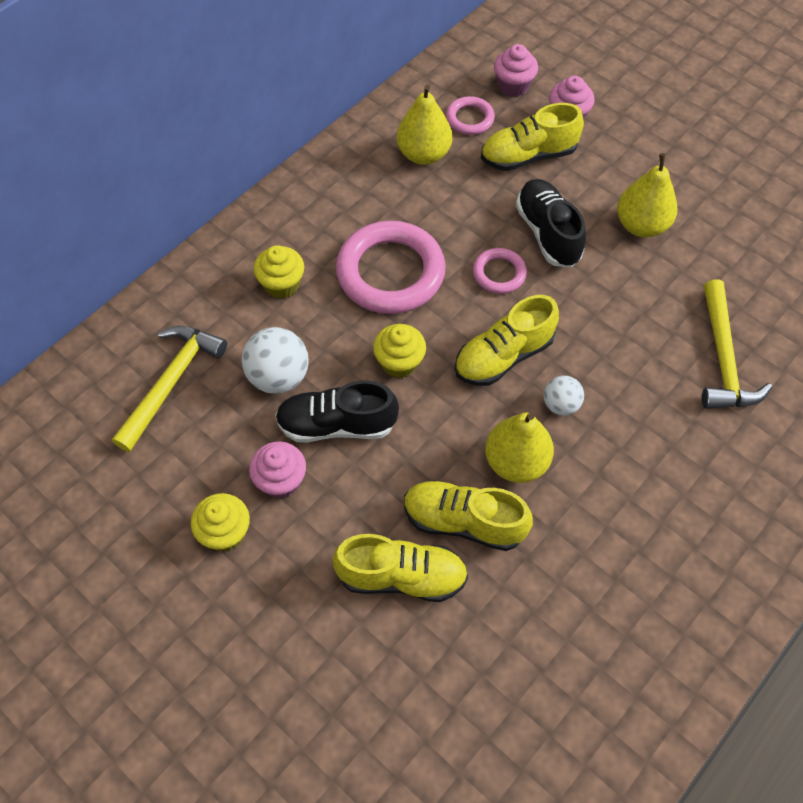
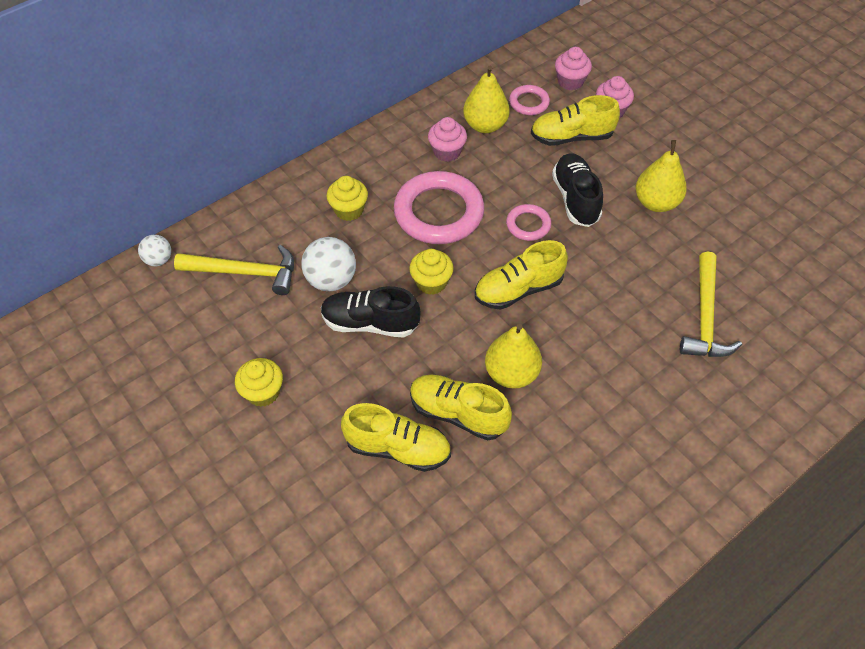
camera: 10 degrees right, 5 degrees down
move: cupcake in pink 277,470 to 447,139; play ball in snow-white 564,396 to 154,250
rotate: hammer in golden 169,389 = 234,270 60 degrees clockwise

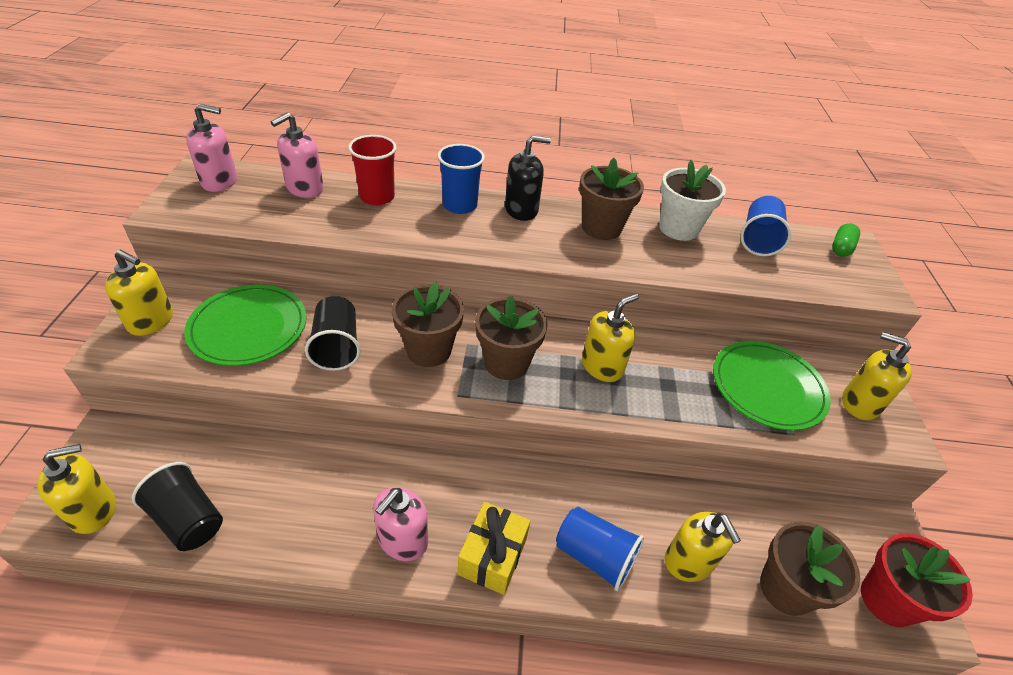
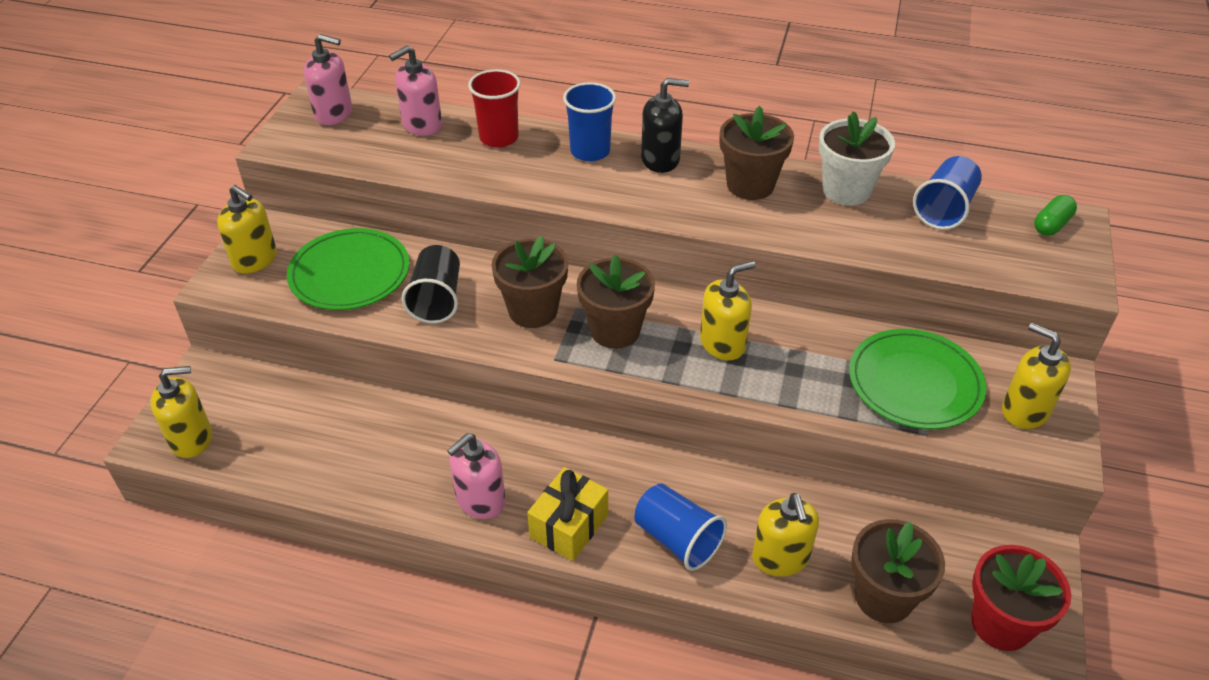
camera: 15 degrees right, 0 degrees up
delete: cup in jet-black 177,506

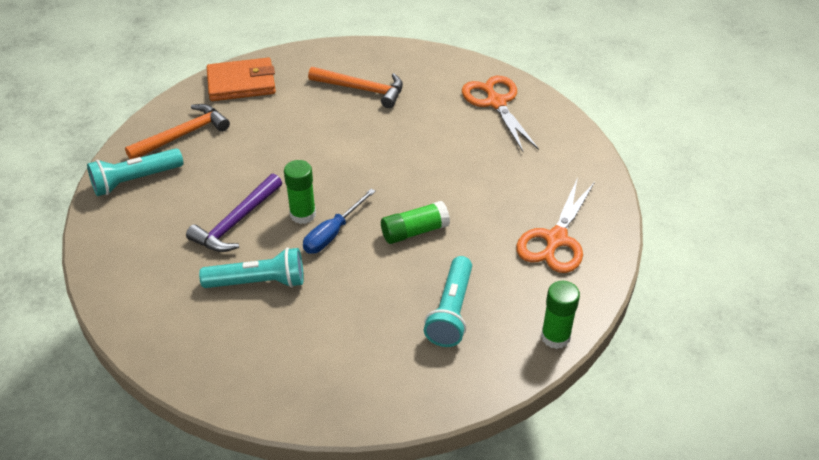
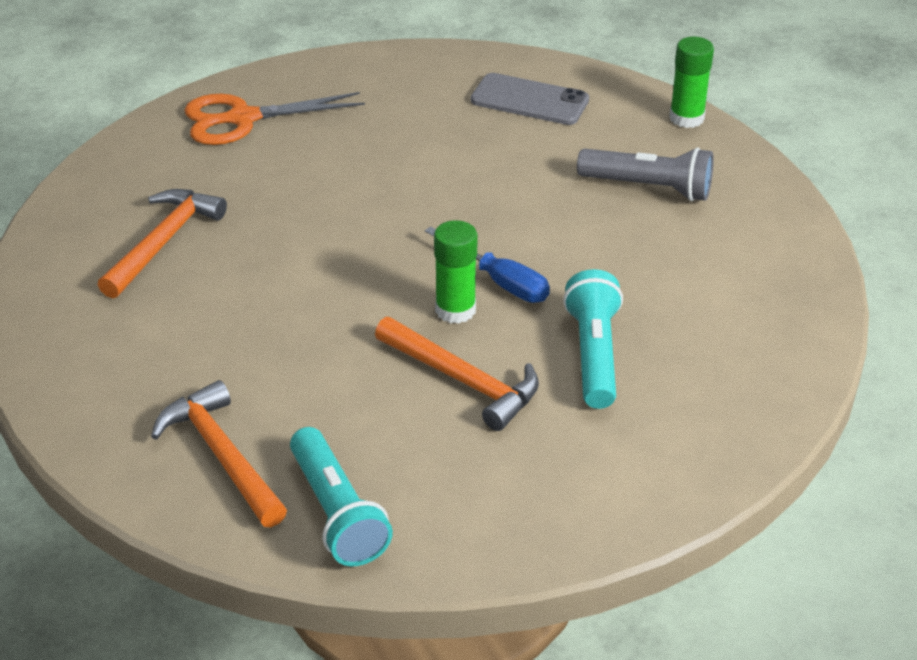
camera: 85 degrees left, 5 degrees down
delete: wallet in orange 241,79; stick of glue in leaf-green 415,222
replace: scissors in orange 555,225 to smartphone in grey 530,99
recolor: hammer in violet 234,212 to hammer in orange 457,374; torch in teal 448,301 to torch in grey 645,174

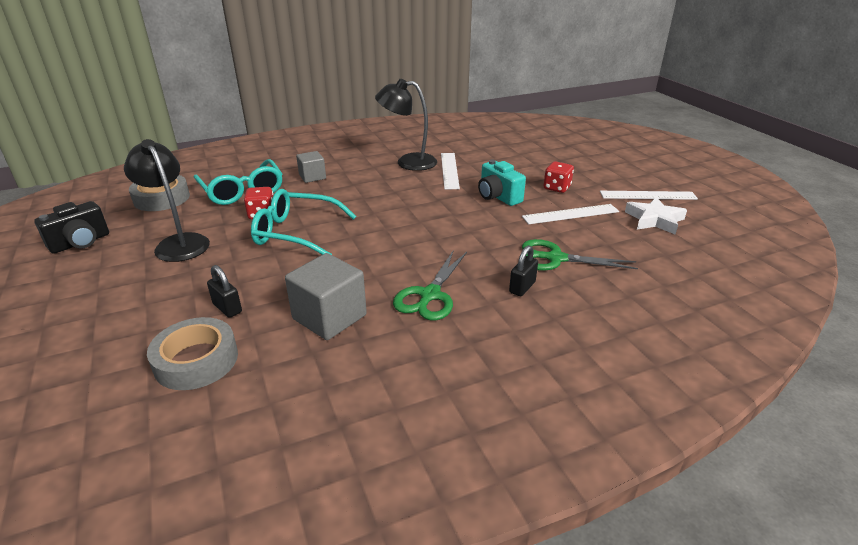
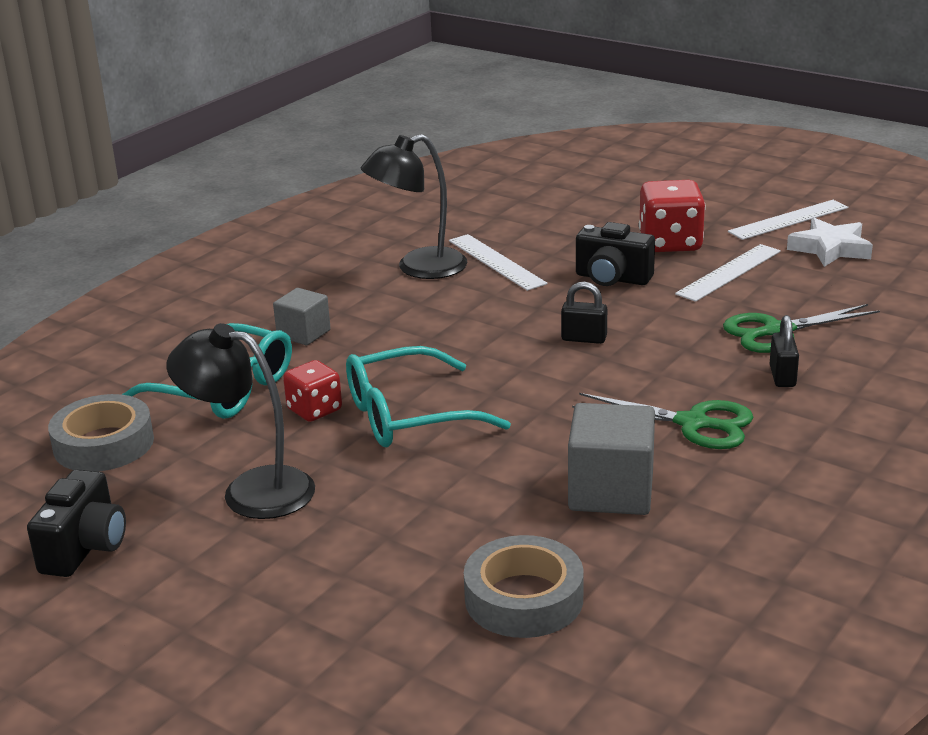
camera: 30 degrees left, 5 degrees down
move: padlock in jet-black 224,291 to 584,312
recolor: photo camera in teal 502,183 to photo camera in jet-black 615,254
rotate: scissors in leaf-green 430,285 = 663,421 60 degrees counterclockwise
resize: game die in crimson 558,177 = 672,216 x1.60

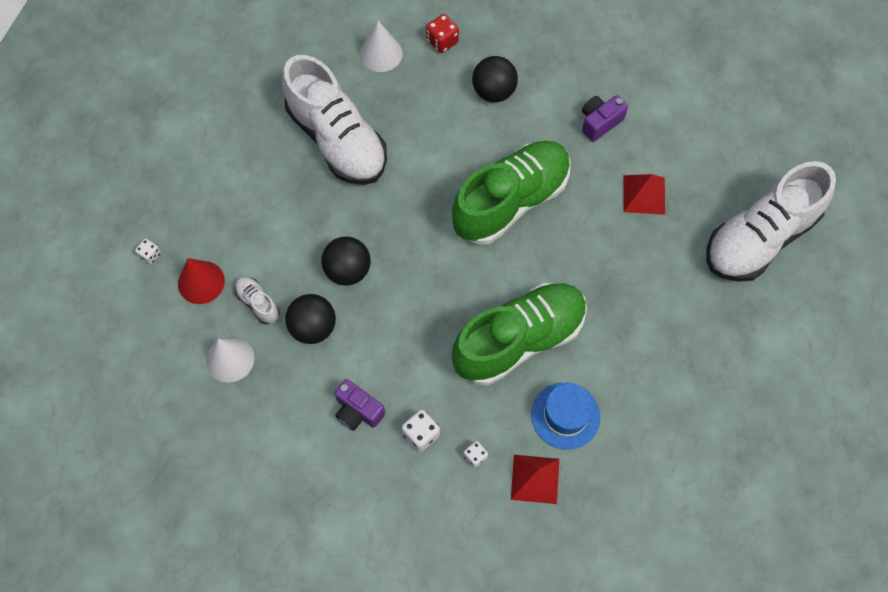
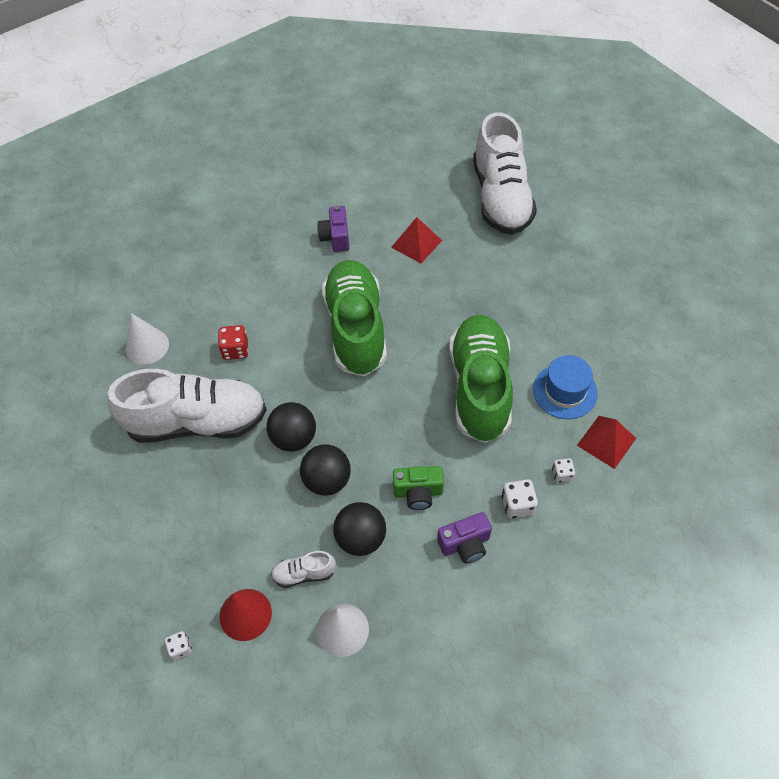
camera: 55 degrees left, 10 degrees down
insert: photo camera in leaf-green 418,488
move: game die in crimson 442,33 to 233,342; play ball in jet-black 495,79 to 291,427

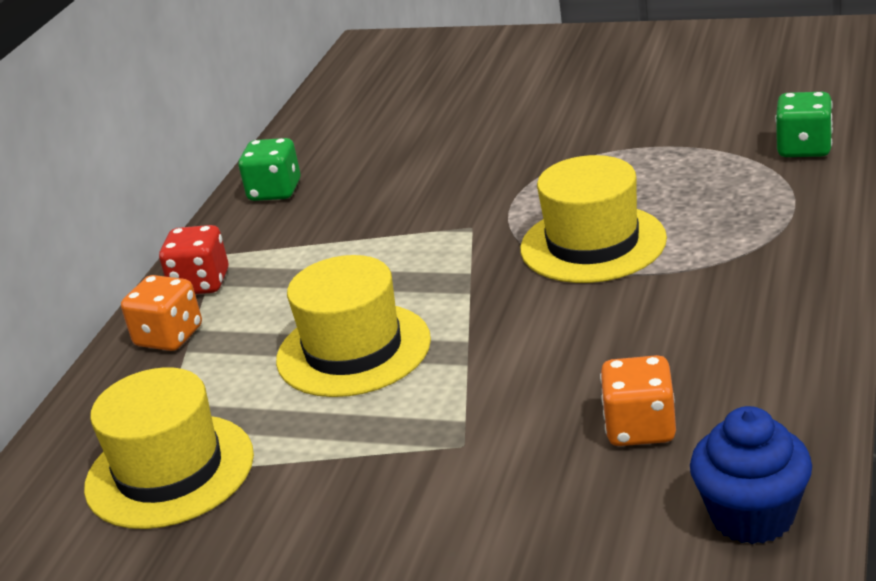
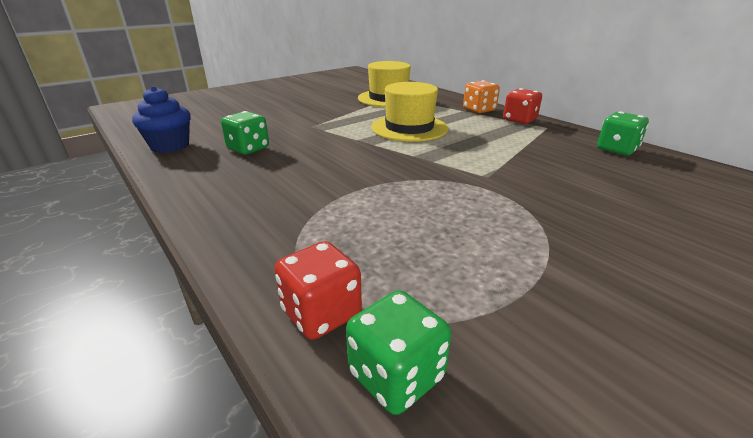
camera: 120 degrees right, 0 degrees up
delete: top hat in golden 593,219
insert: game die in crimson 318,290
recolor: game die in orange 638,400 to game die in leaf-green 245,133

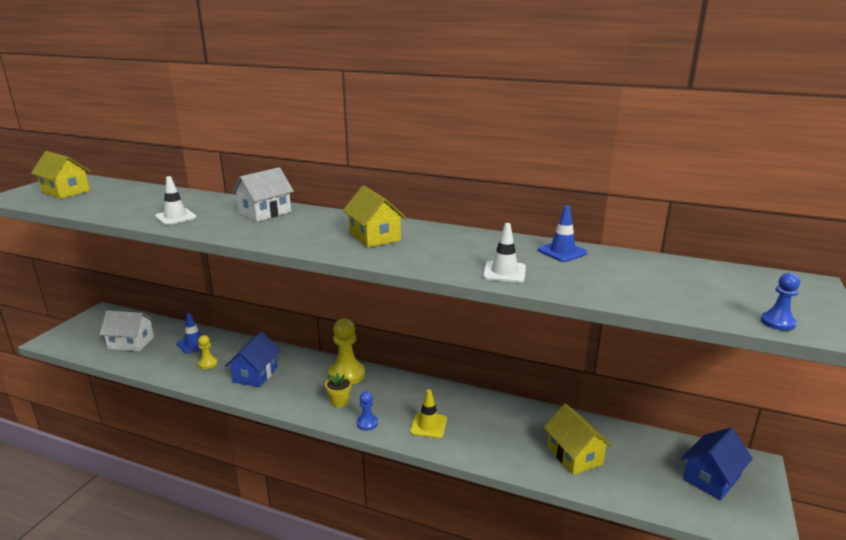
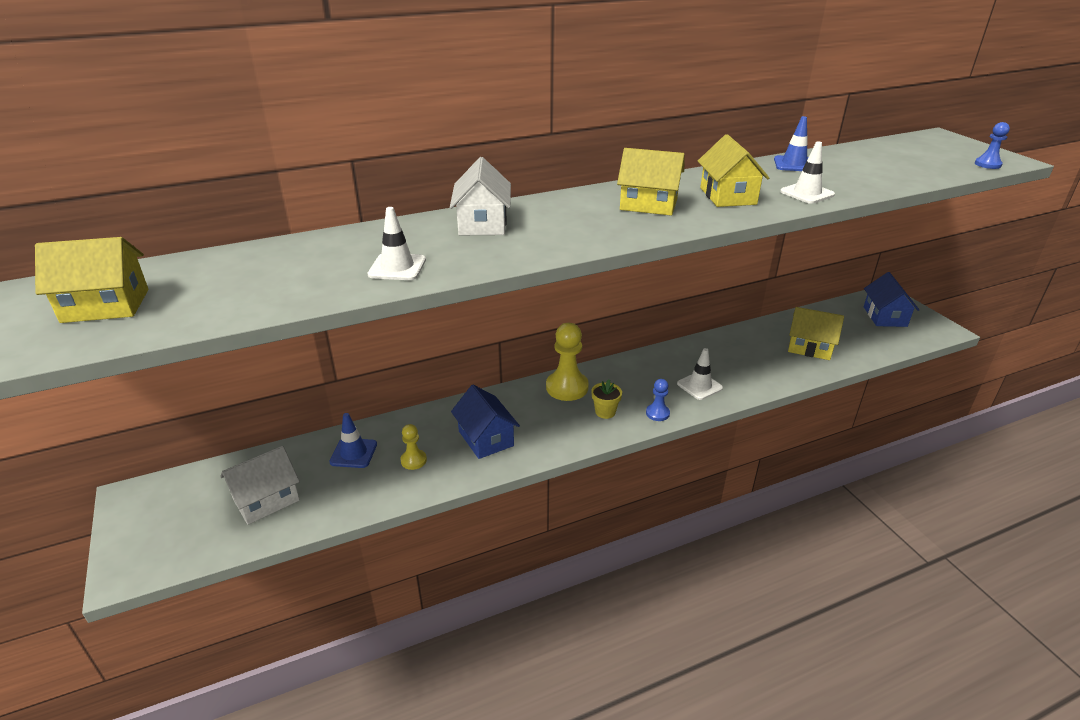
camera: 45 degrees left, 10 degrees up
insert: cottage in golden 733,170
recolor: safety cone in golden 428,413 to safety cone in snow-white 700,374

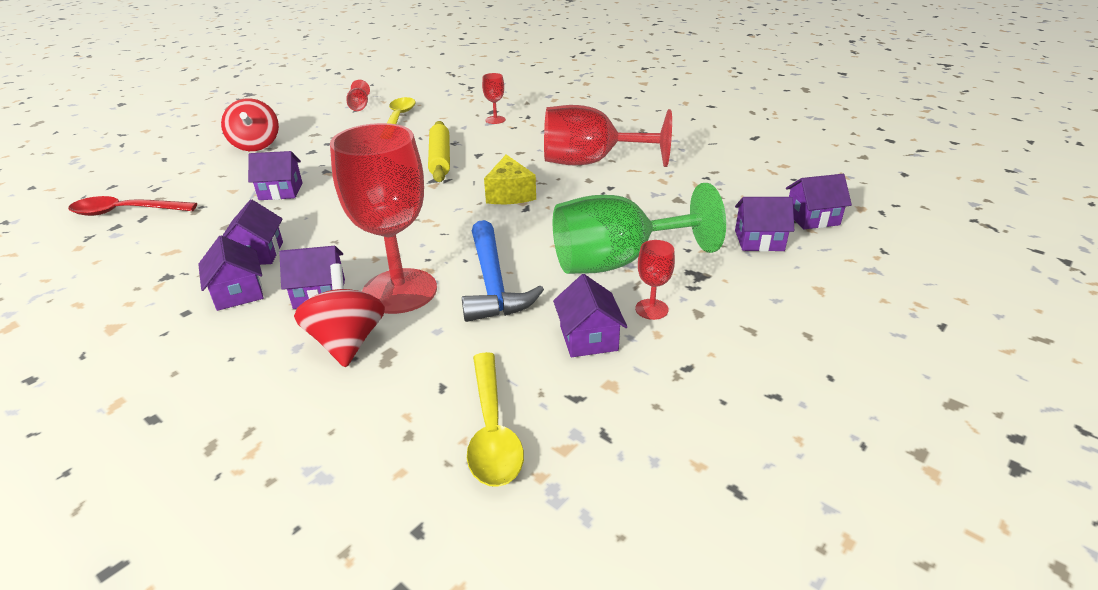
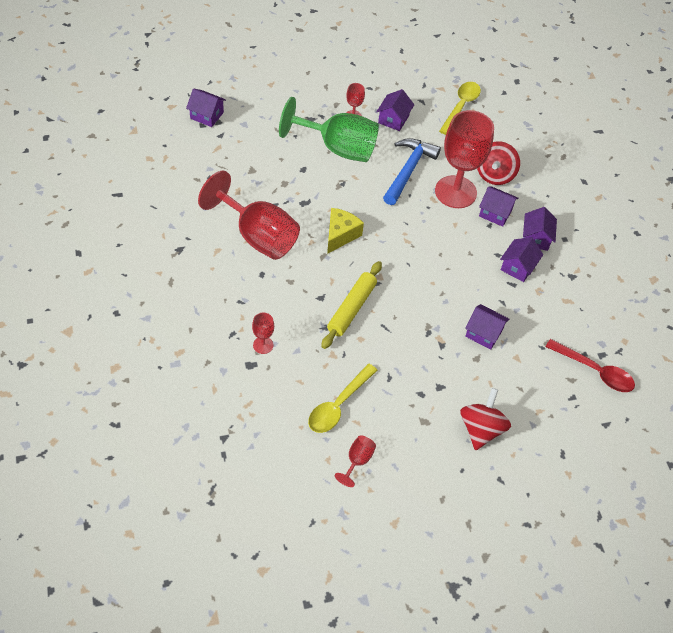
camera: 150 degrees left, 20 degrees up
delete: cottage in violet 764,224

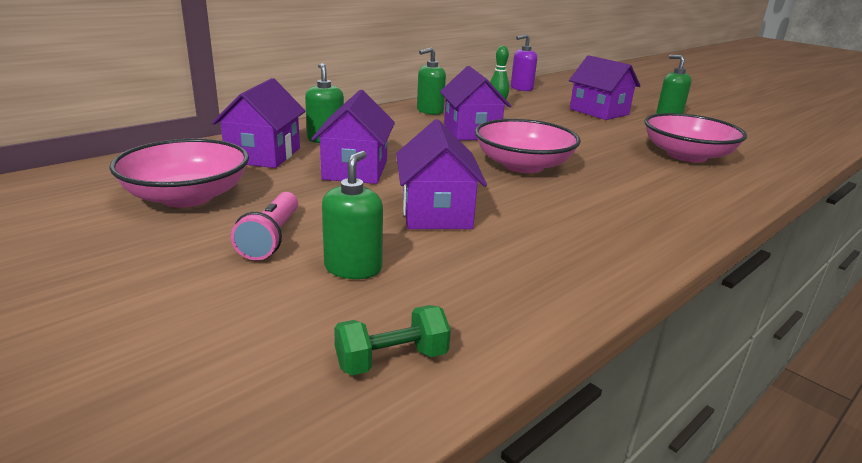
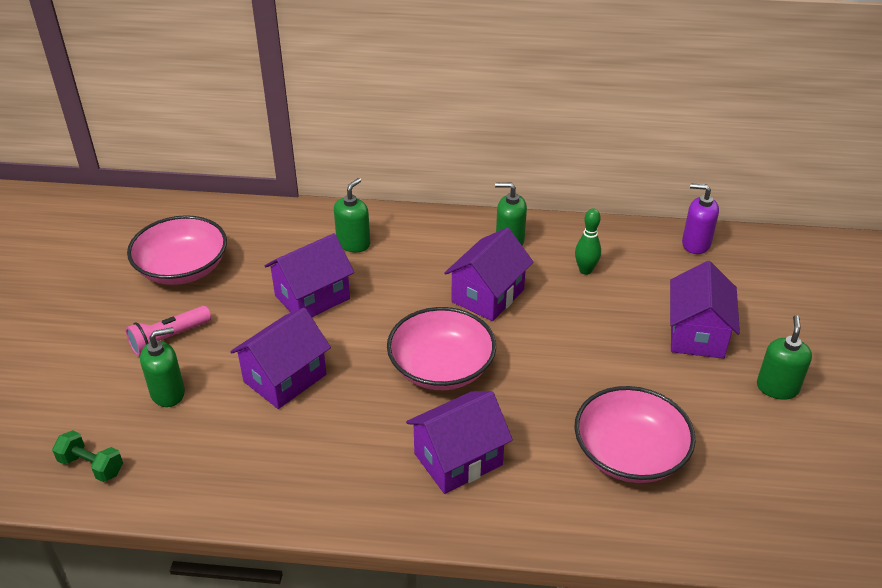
camera: 50 degrees right, 15 degrees up
move: cottage in violet 259,123 to 459,442

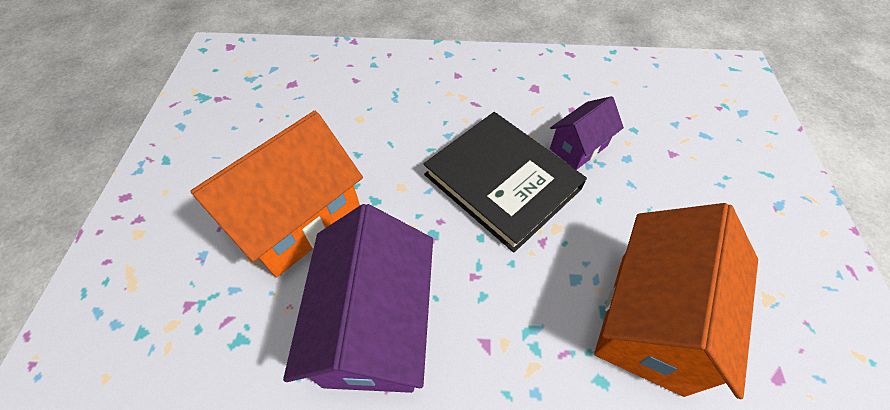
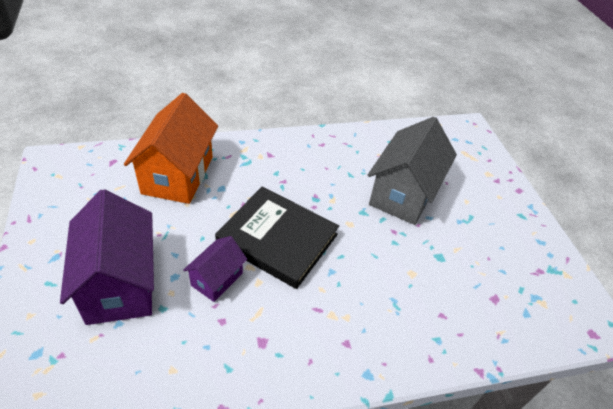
camera: 160 degrees right, 10 degrees down
move: cottage in violet 358,298 to 107,257
recolor: cottage in orange 276,194 to cottage in grey 412,171

